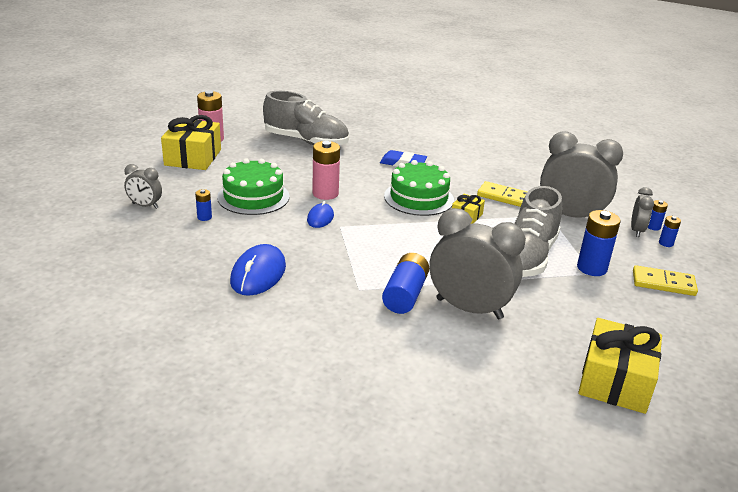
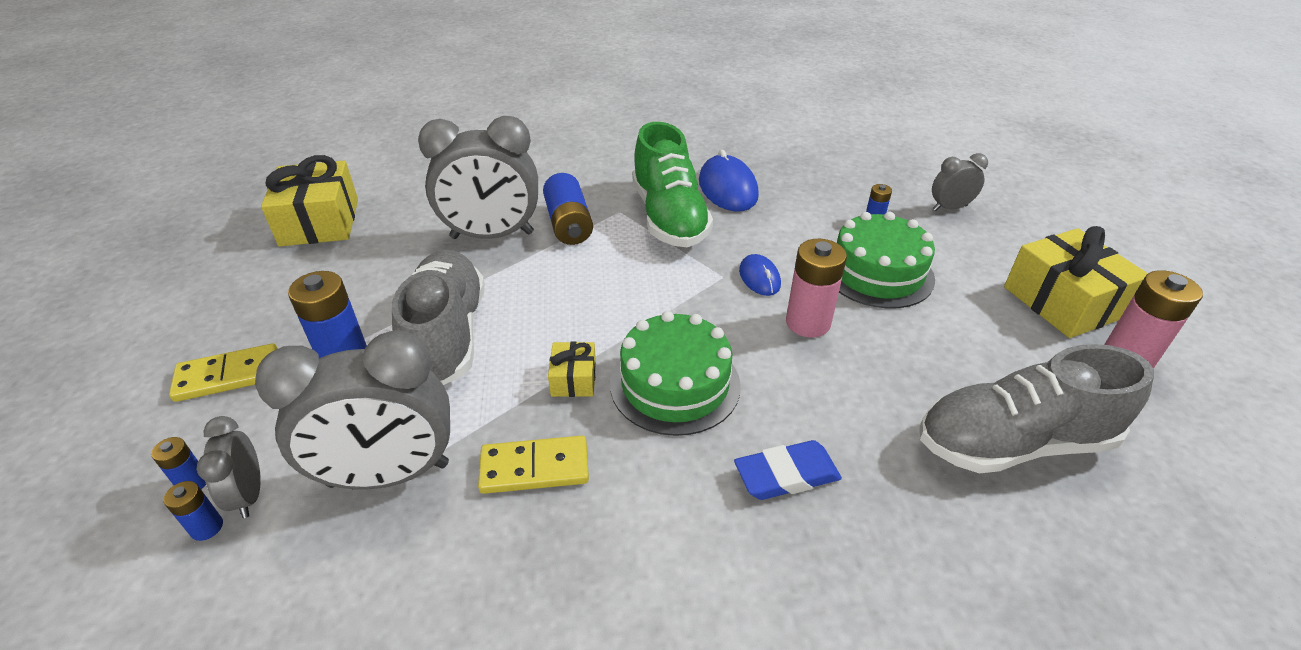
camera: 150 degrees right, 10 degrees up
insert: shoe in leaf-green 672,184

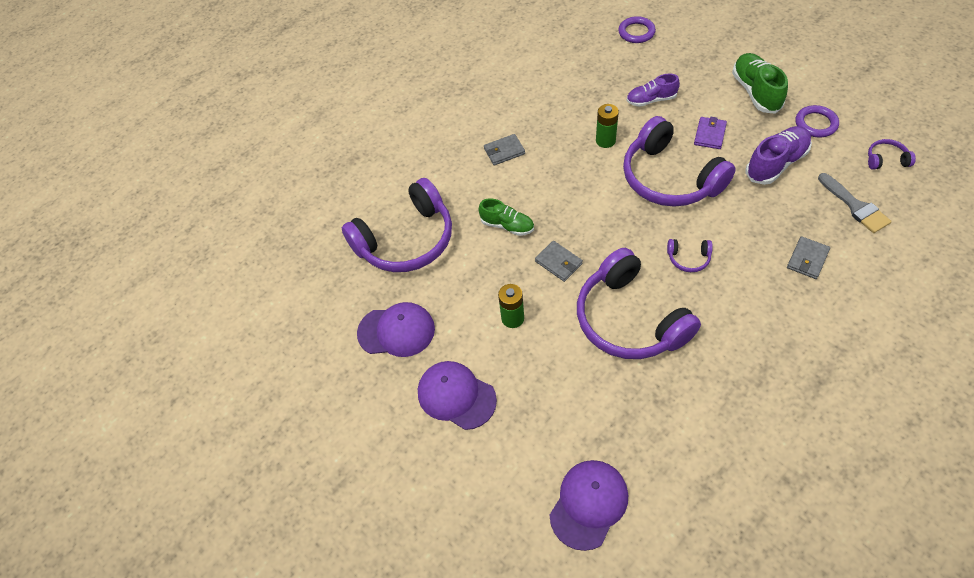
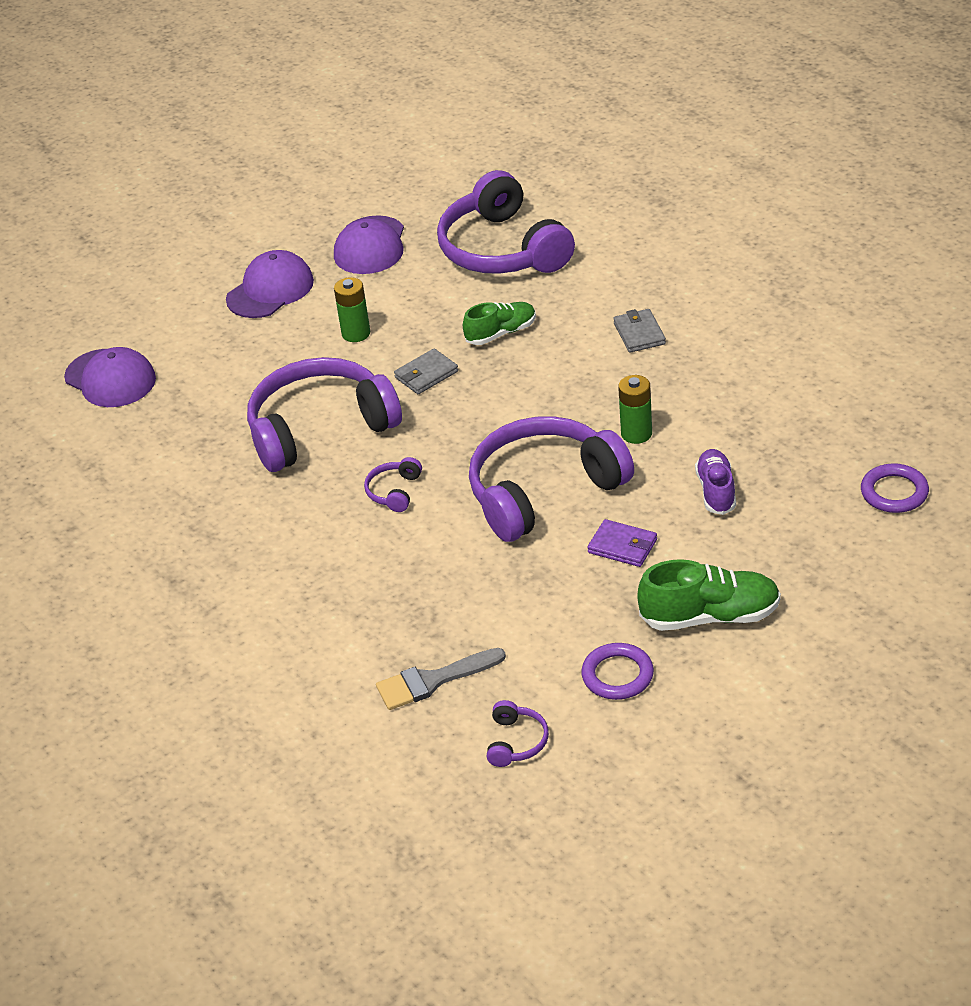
camera: 95 degrees right, 15 degrees down
delete: shoe in violet 778,155; wallet in grey 808,257
rotate: shoe in leaf-green 506,217 = 499,323 150 degrees counterclockwise

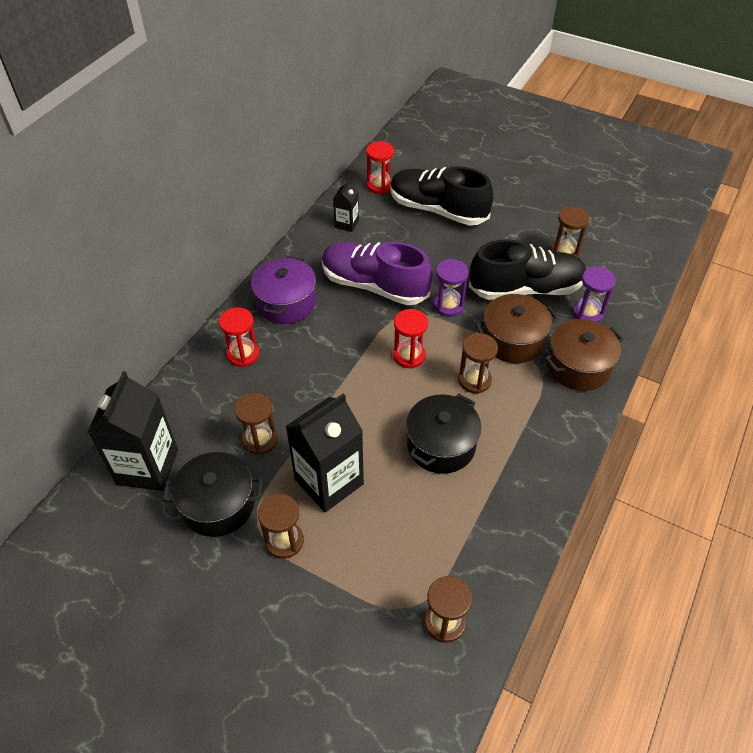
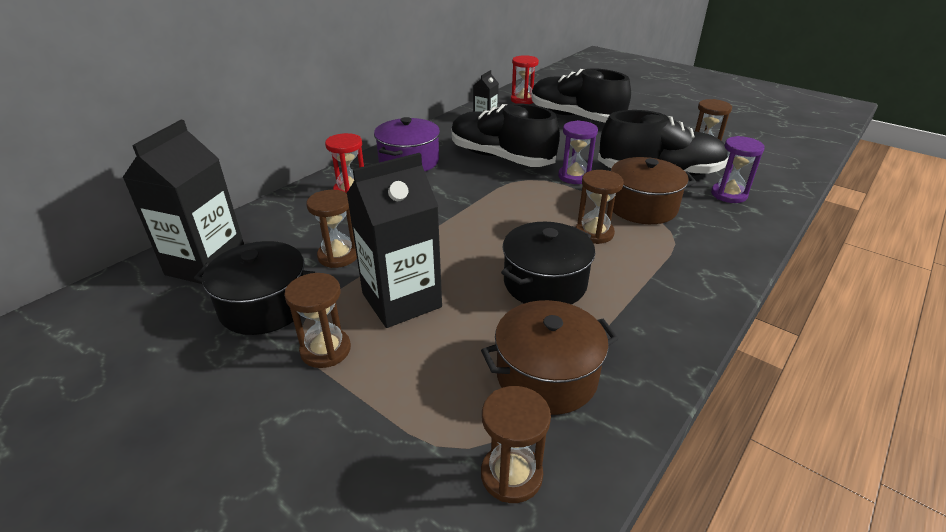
camera: 10 degrees right, 15 degrees down
delete: sand timer in crimson 410,338
move: stockpot in brown 584,355 to 550,357
recolor: shoe in violet 377,273 to shoe in jet-black 506,135

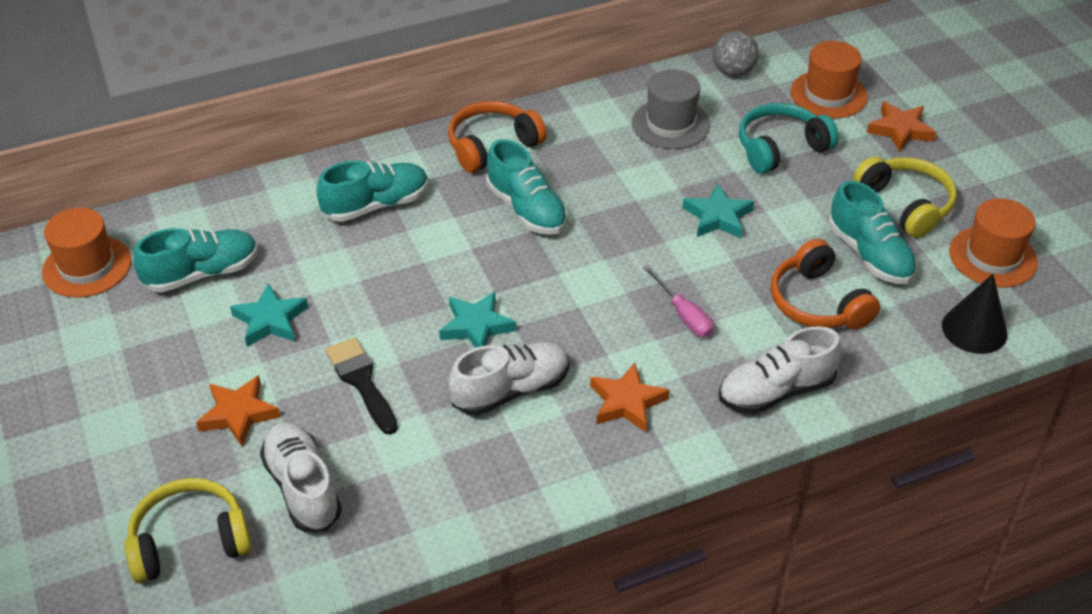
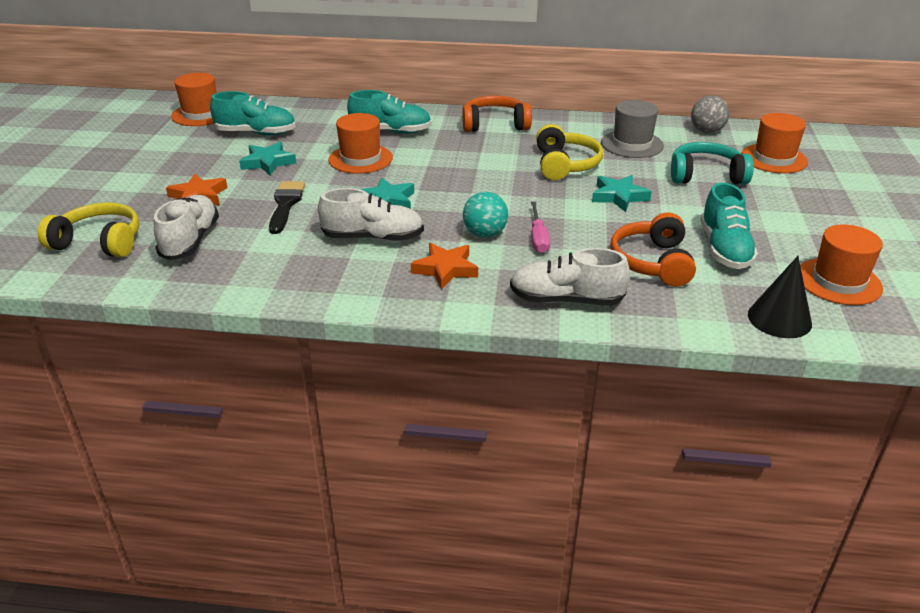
camera: 30 degrees right, 10 degrees down
delete: shoe in teal 527,187; five-pointed star in orange 901,126
insert: top hat in orange 360,143; play ball in teal 485,215
move: headset in golden 905,197 to 569,152

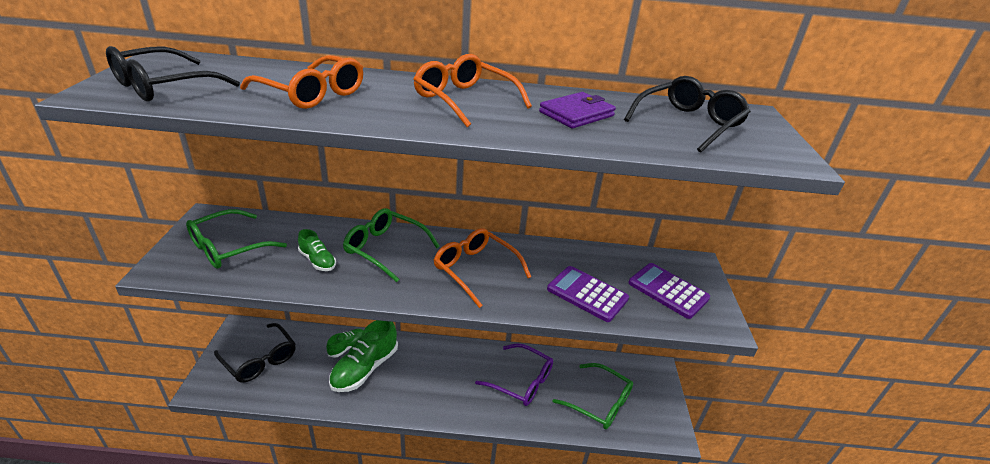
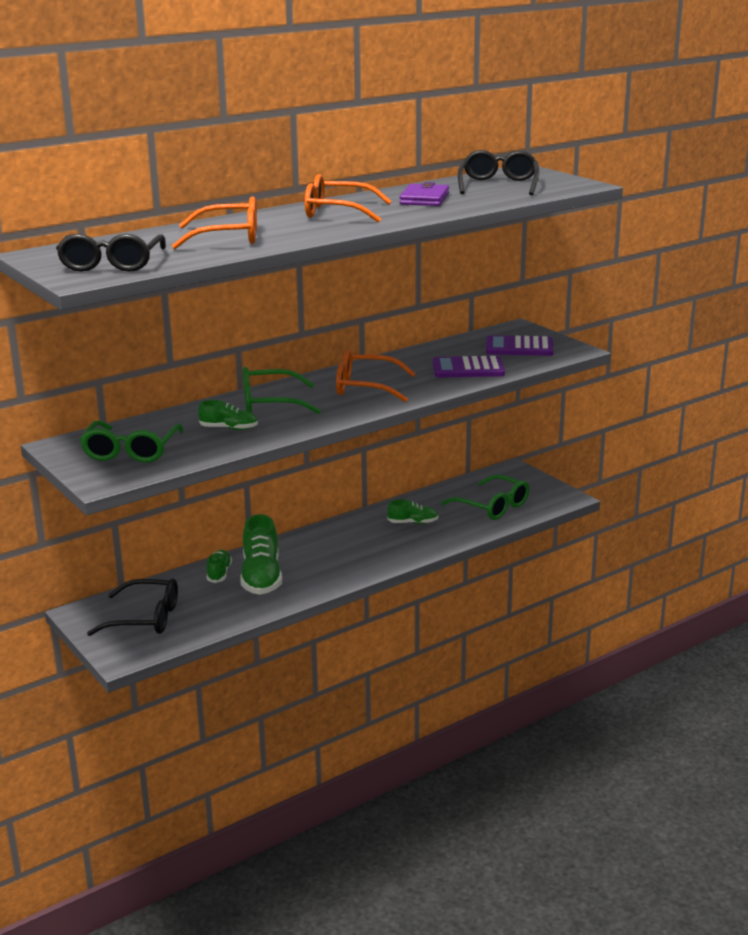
camera: 35 degrees left, 10 degrees down
replace: spectacles in violet 514,374 to shoe in leaf-green 412,512
rotate: spectacles in leaf-green 592,396 = 485,497 45 degrees clockwise

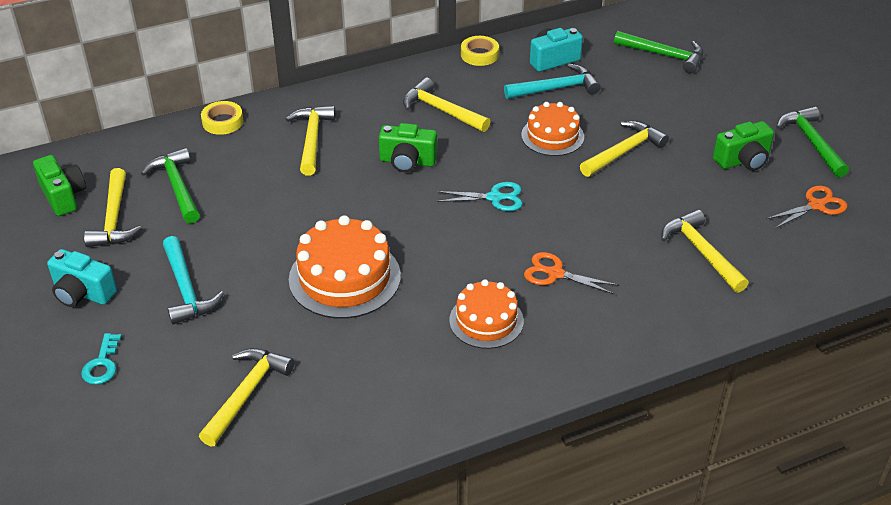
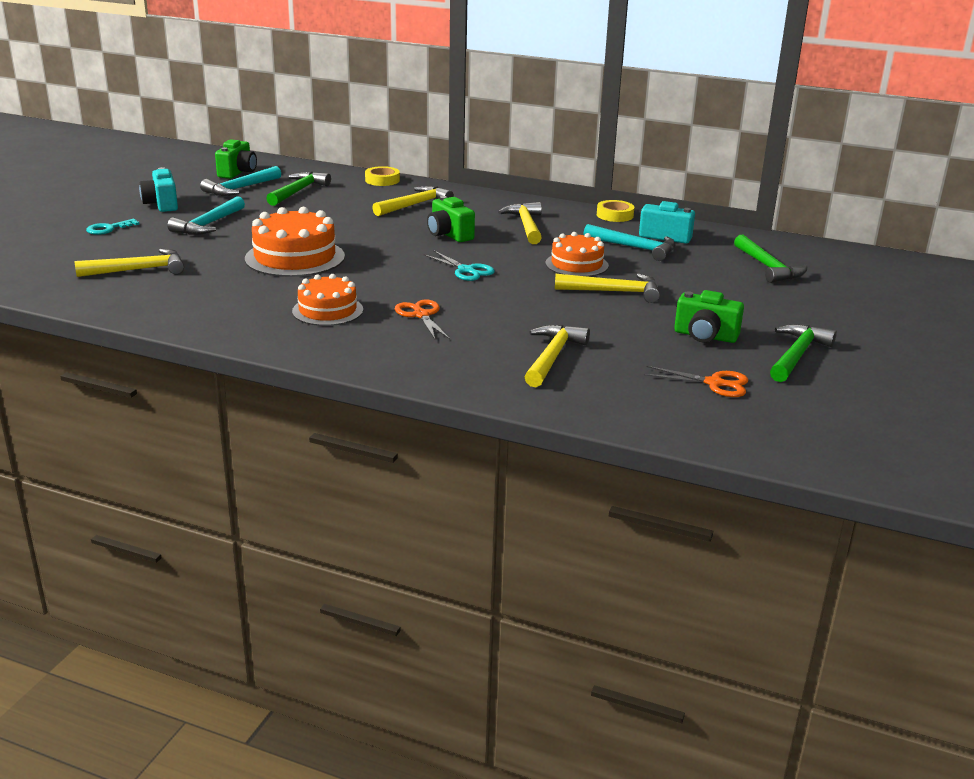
camera: 45 degrees right, 15 degrees down
recolor: hammer in golden 113,207 to hammer in teal 240,181

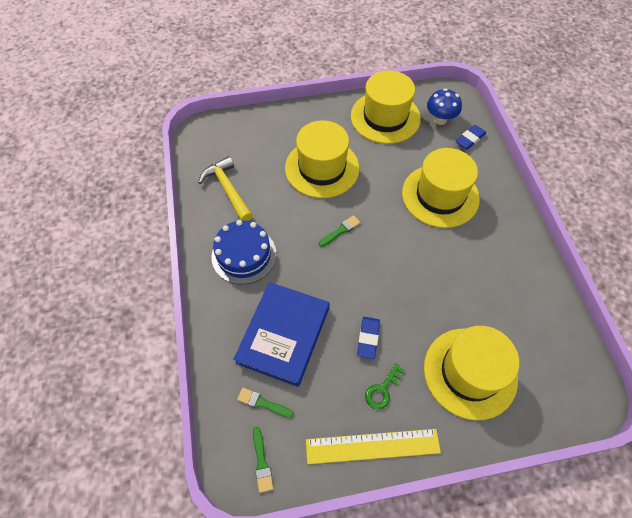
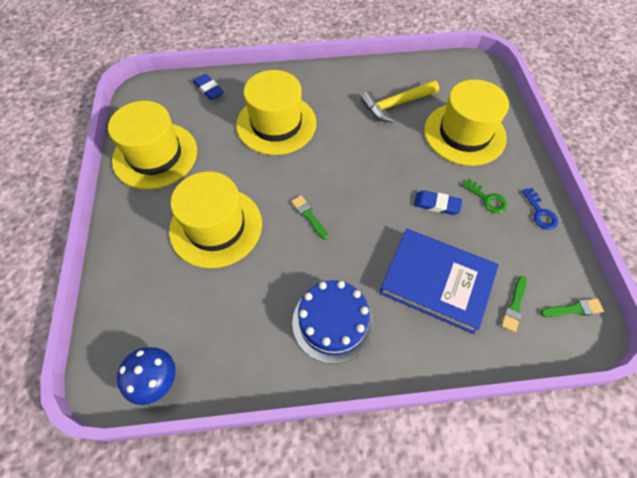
camera: 85 degrees left, 0 degrees up
move: hammer in golden 225,188 to 399,101; mushroom in cobalt 444,107 to 146,376
replace: ruler in golden 373,446 to latchkey in cobalt 540,209

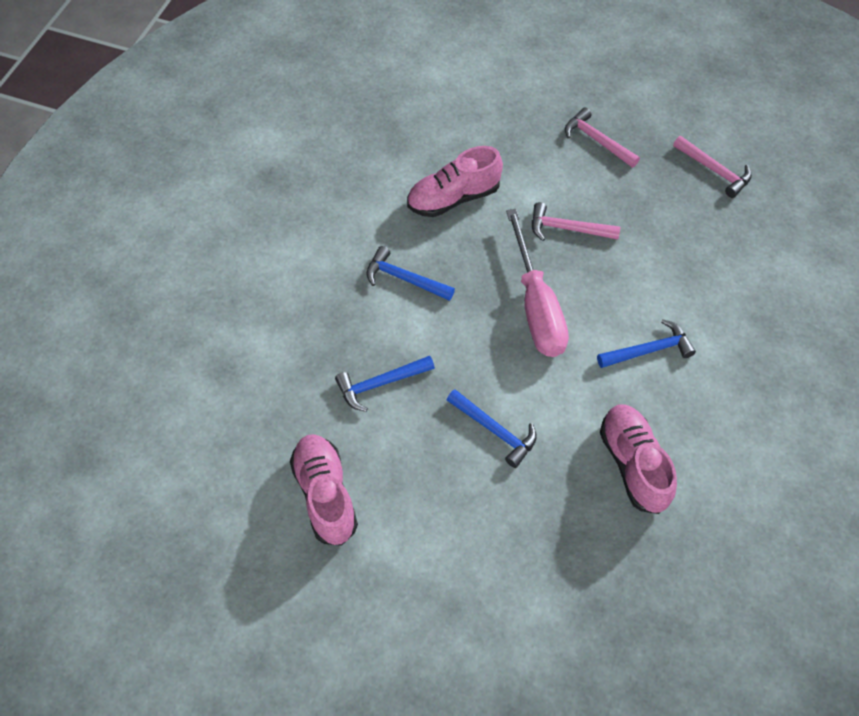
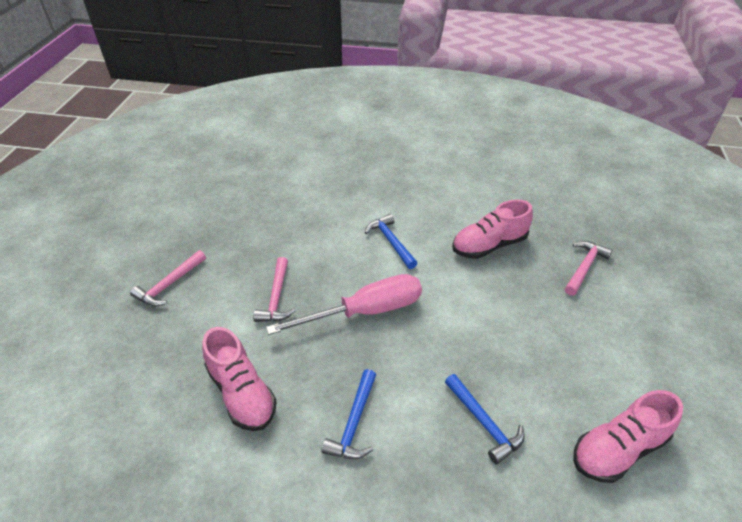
camera: 100 degrees left, 15 degrees down
delete: hammer in cobalt 492,428
move: hammer in pink 712,167 to 589,268

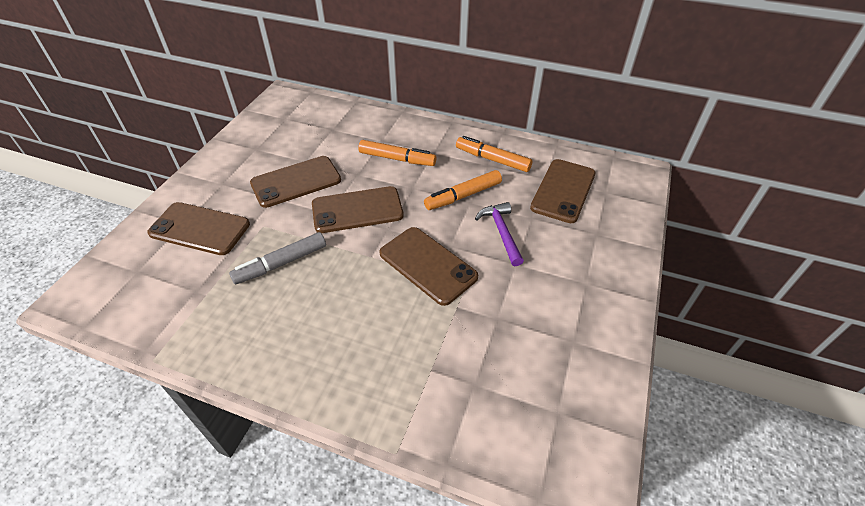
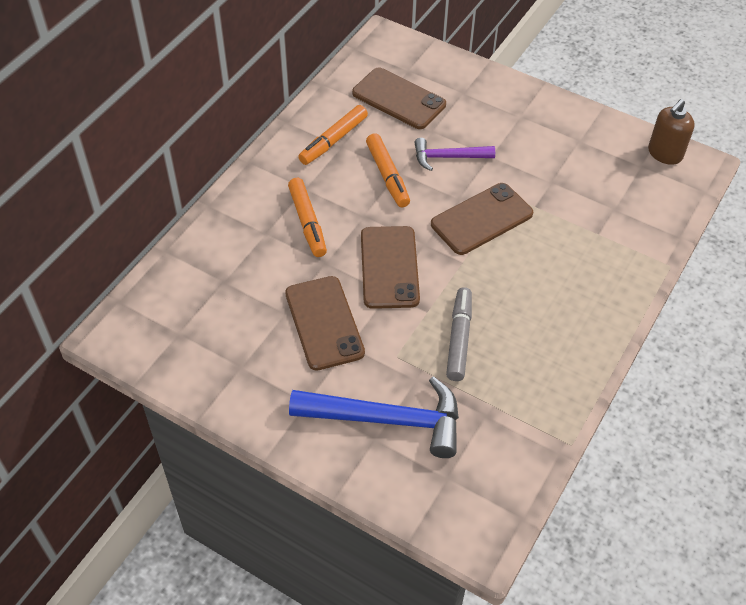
camera: 80 degrees left, 5 degrees up
insert: soap dispenser in brown 671,132
replace: smartphone in brown 198,228 to hammer in cobalt 374,417
rotate: marker pen in grey 277,258 = 459,334 150 degrees counterclockwise; marker pen in orange 397,153 = 307,217 135 degrees clockwise

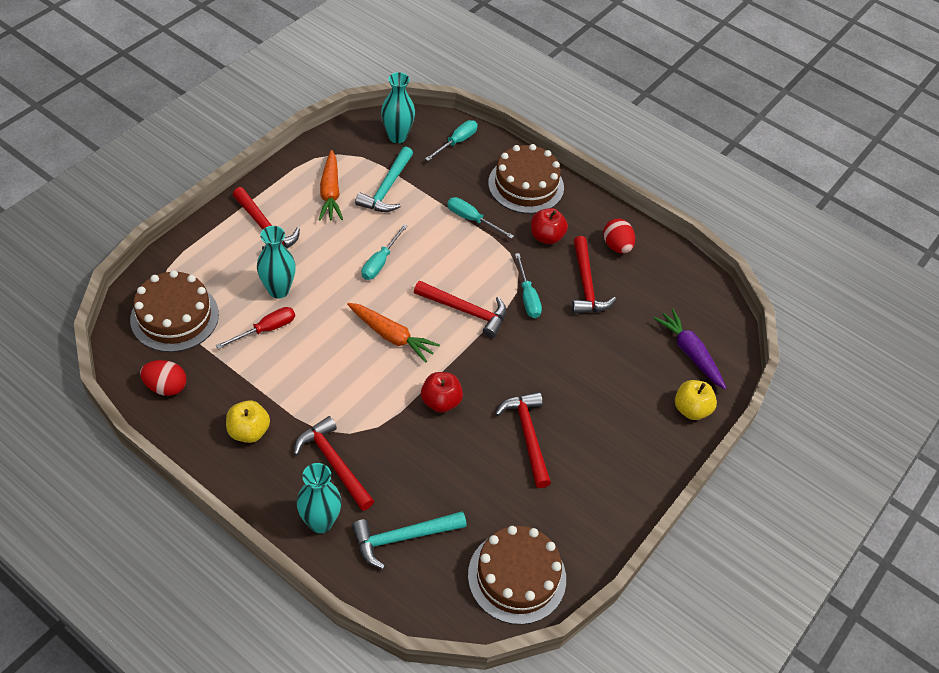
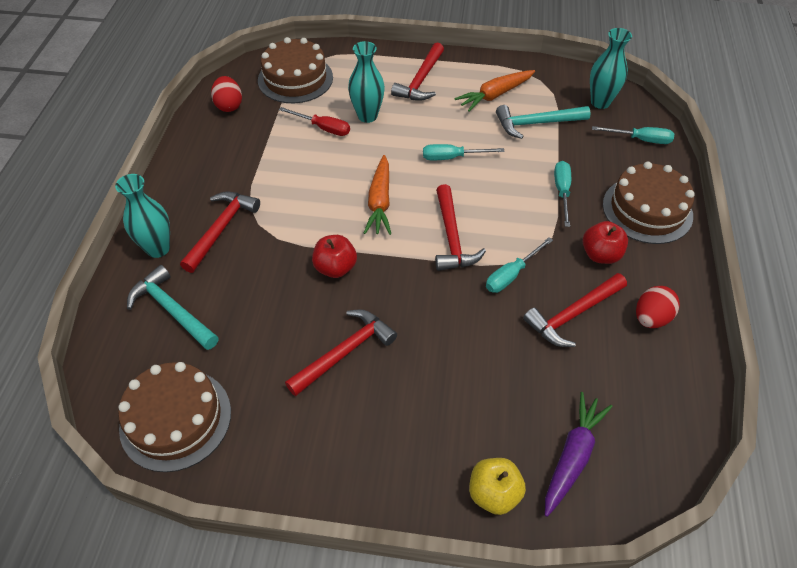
camera: 65 degrees right, 0 degrees up
delete: toy apple in golden 248,421

